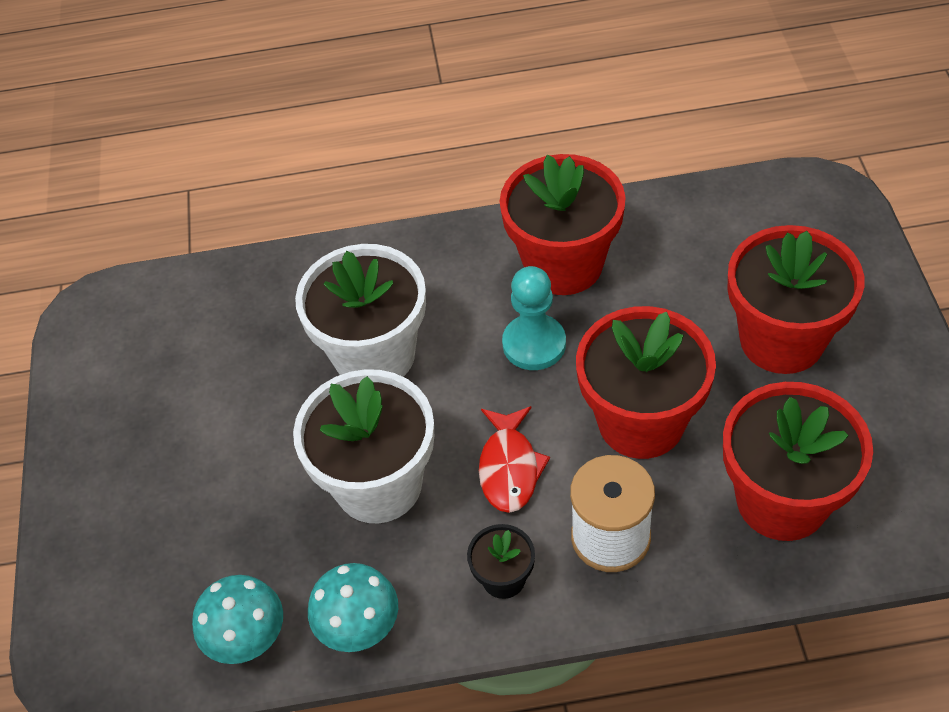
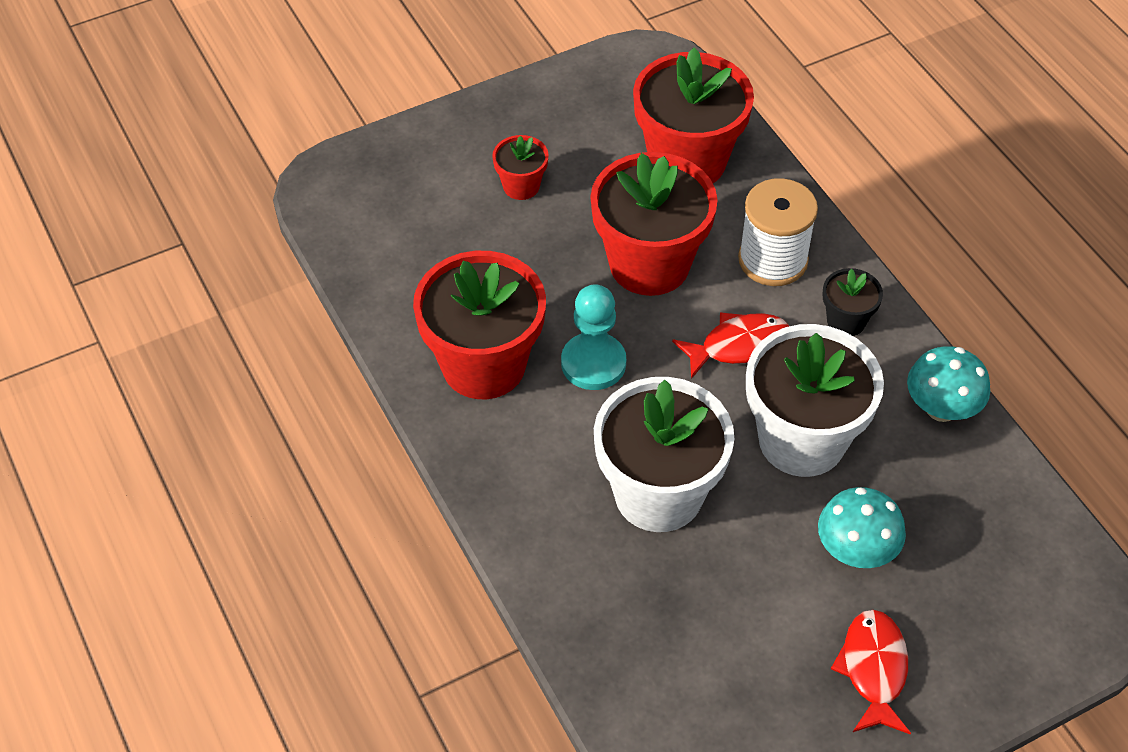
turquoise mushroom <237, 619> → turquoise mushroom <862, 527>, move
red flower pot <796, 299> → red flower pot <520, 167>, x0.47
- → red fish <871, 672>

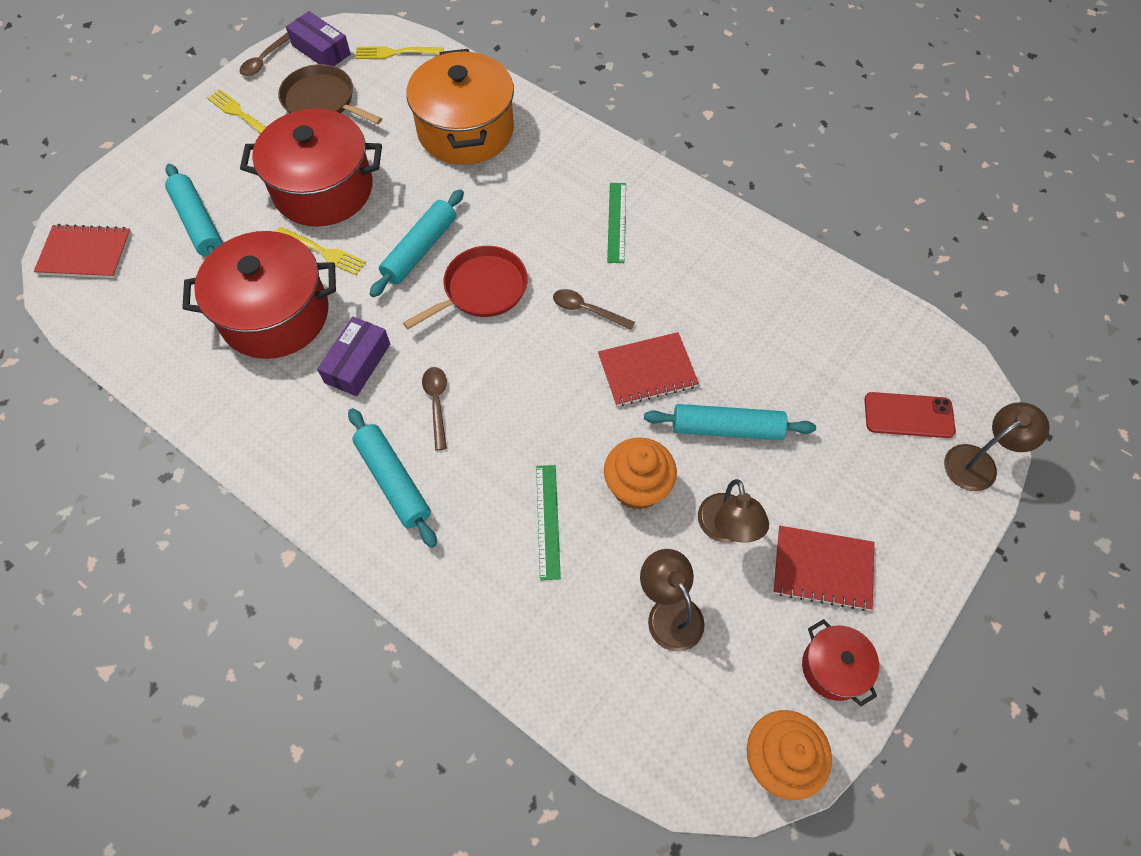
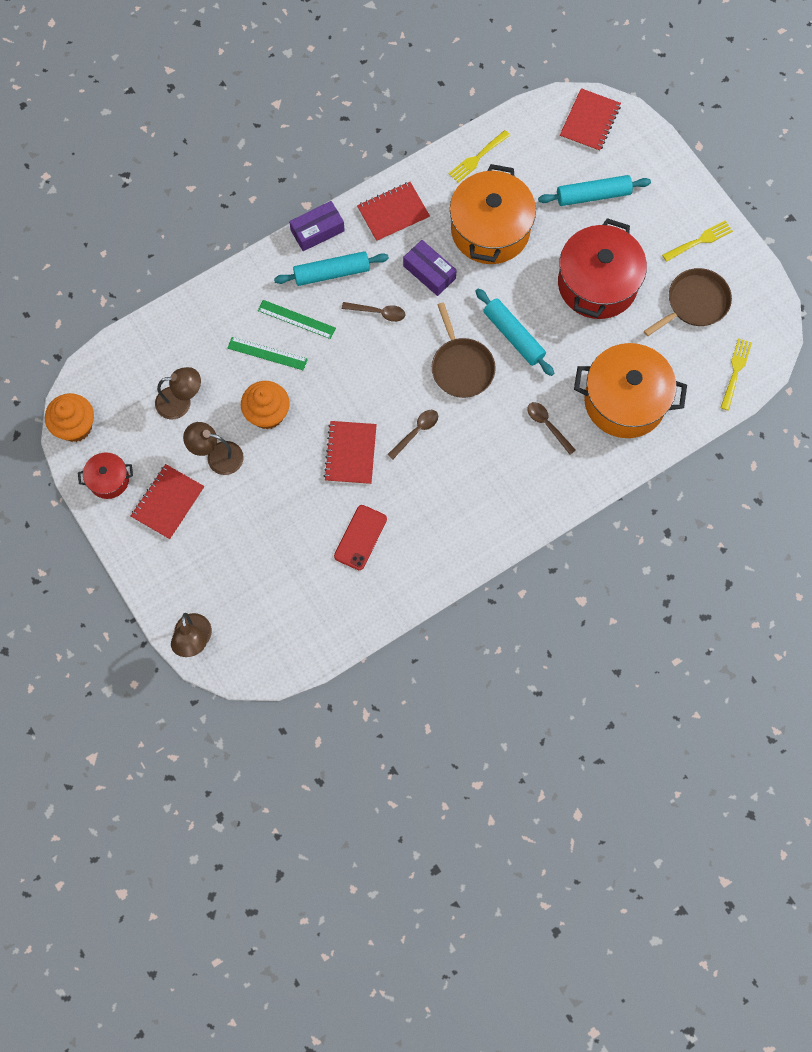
red pot <259, 295> → orange pot <493, 214>
brown spoon <265, 54> → brown spoon <551, 428>, move
yellow fork <320, 251> → yellow fork <479, 156>, move
purple box <318, 38> → purple box <317, 226>, move
red pan <465, 287> → brown pan <464, 350>
green ruler <616, 223> → green ruler <297, 319>, move
turquoise rolling pin <730, 422> → -
red phone <910, 415> → red phone <360, 537>, move
- → red notebook <393, 212>

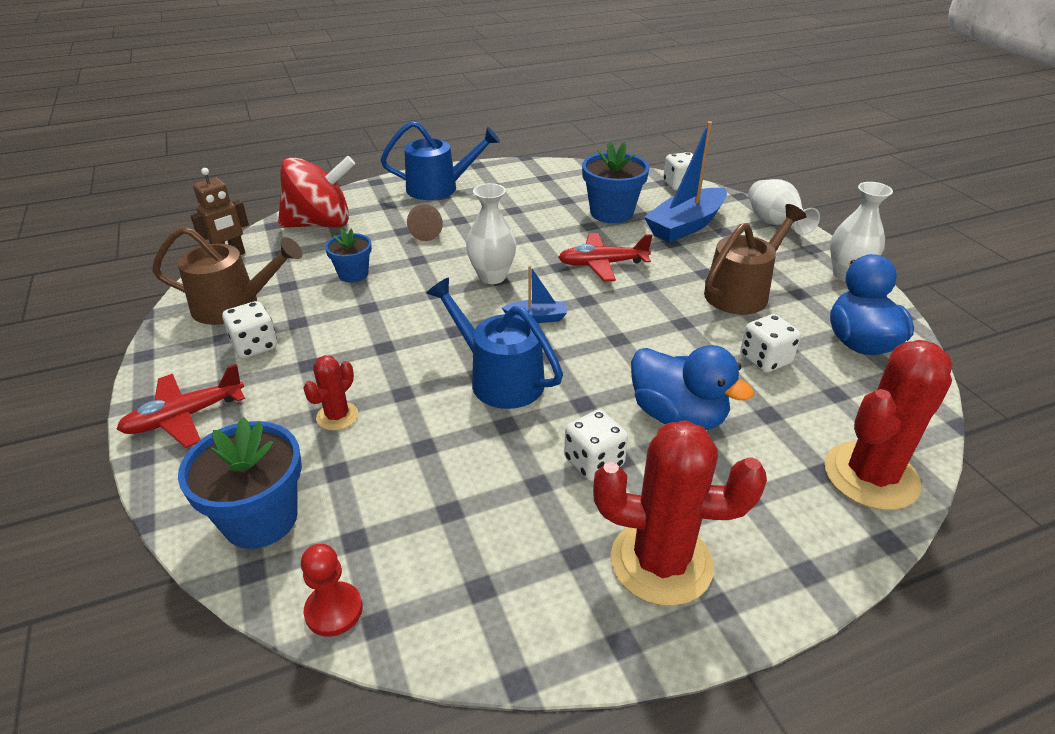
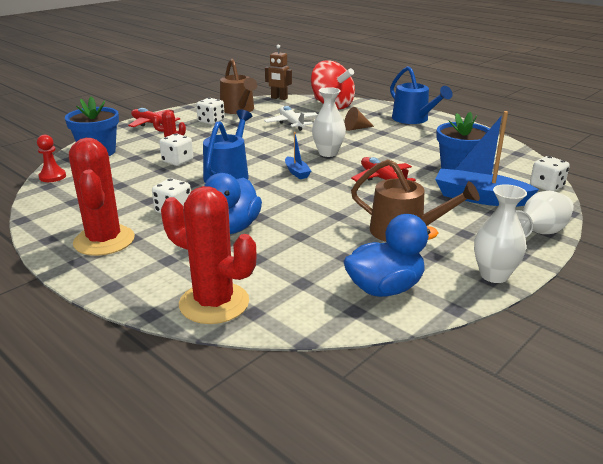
blue flower pot <348, 255> → white plane <291, 118>
white dice <770, 343> → white dice <176, 150>, move

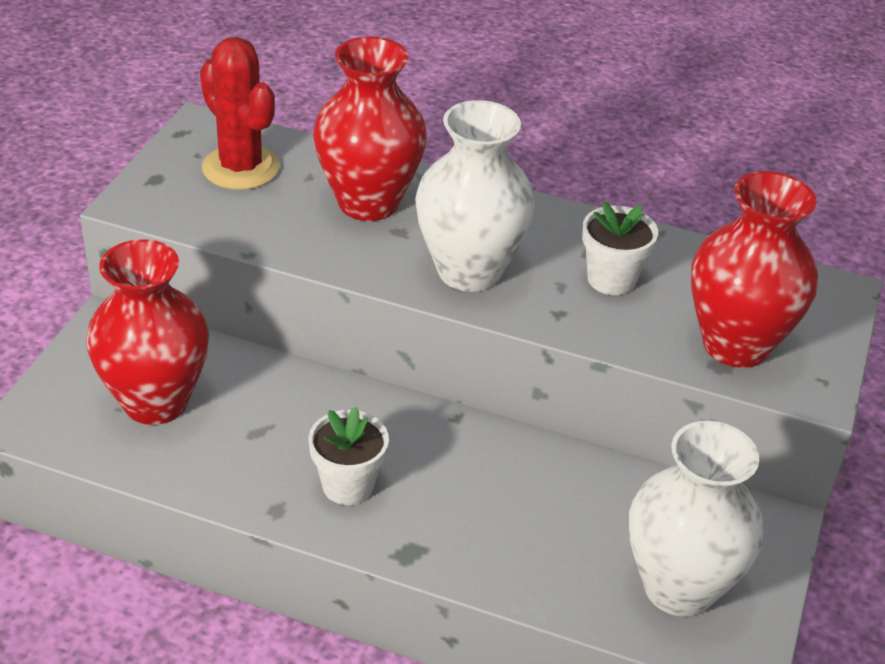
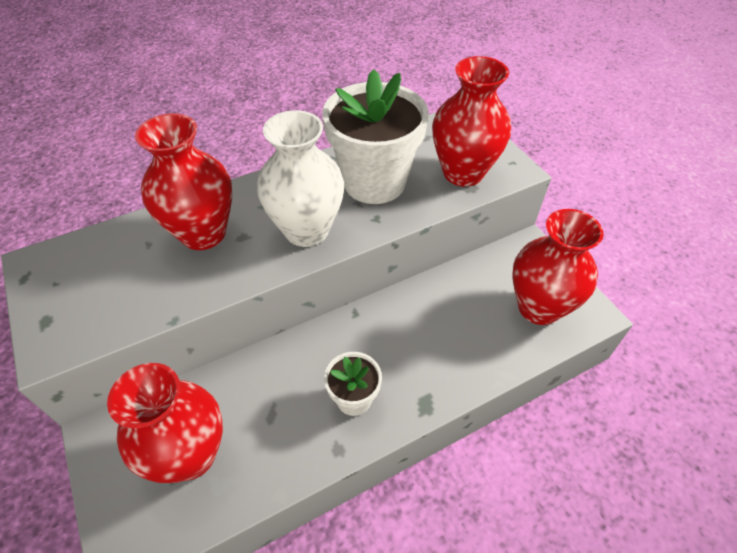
red cactus <240, 113> → -
white flower pot <620, 248> → white flower pot <375, 136>, x2.00
white vase <696, 519> → red vase <558, 267>

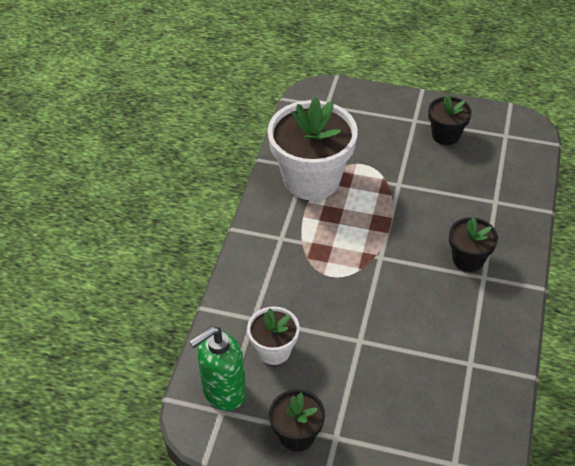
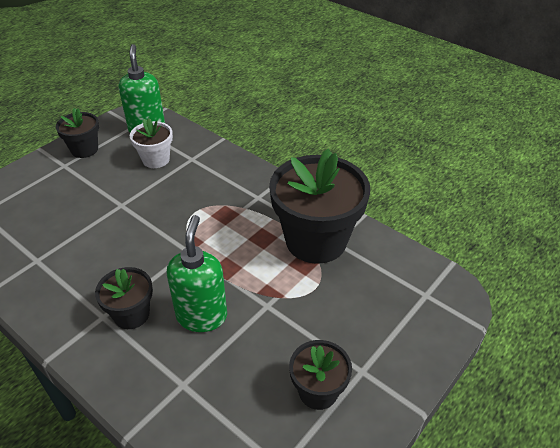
white flower pot <313, 149> → black flower pot <319, 206>
- → green soap dispenser <196, 273>

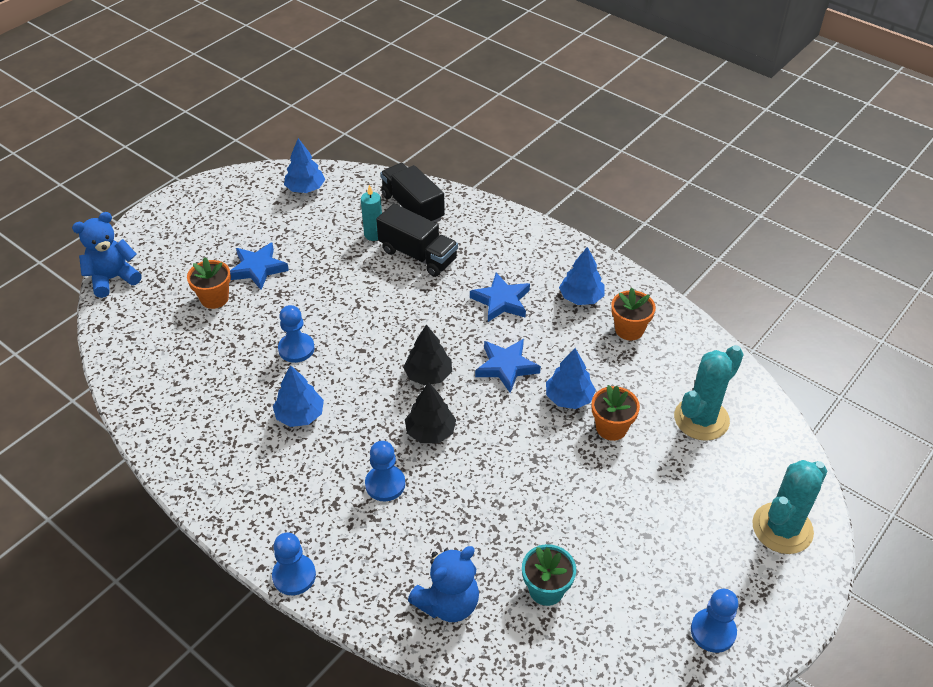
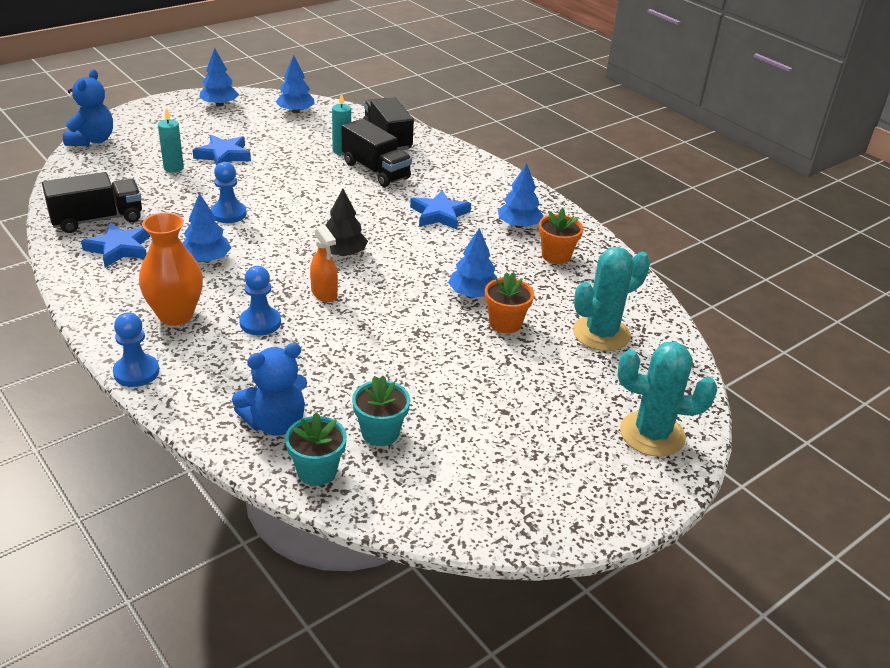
blue teddy bear <107, 255> → blue teddy bear <88, 107>, 120 degrees clockwise
orange flower pot <209, 283> → turquoise candle <171, 140>
black tree <430, 412> → orange spray bottle <324, 263>
blue star <508, 366> → blue star <115, 245>, move
blue pawn <715, 621> → -
turquoise cactus <789, 507> → turquoise cactus <667, 399>, 45 degrees clockwise
- → black truck <92, 202>
- → orange vase <171, 269>
- → blue tree <219, 77>
- → turquoise flower pot <316, 449>

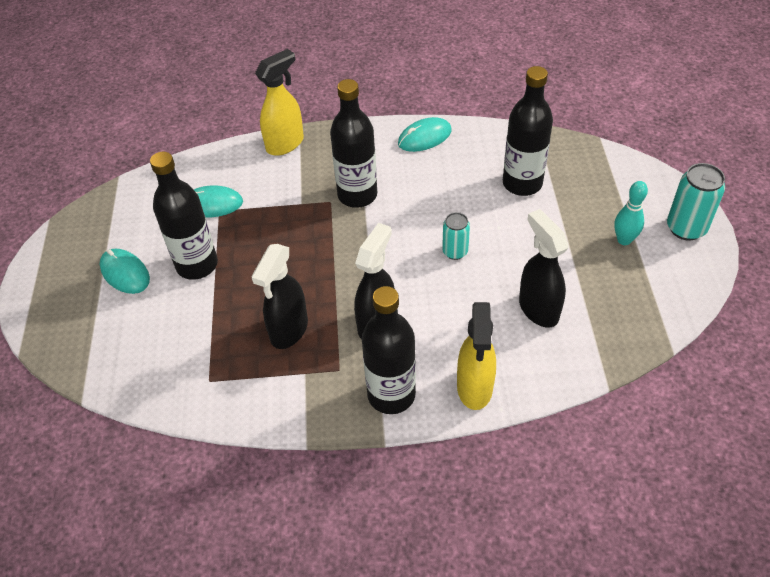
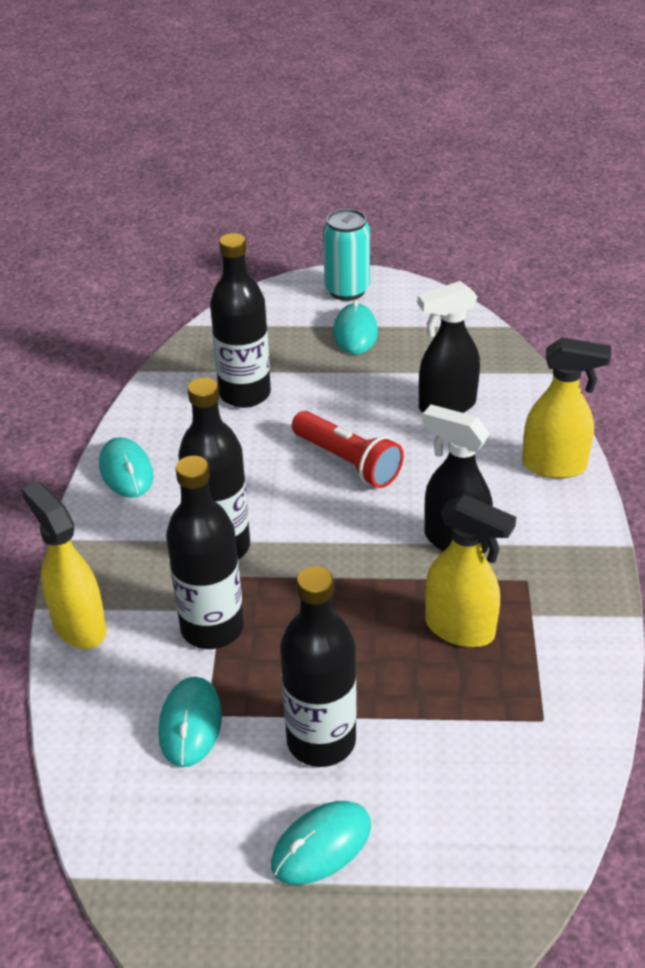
black spray bottle <279, 296> → yellow spray bottle <470, 570>
black bottle <389, 350> → black bottle <205, 552>, move
turquoise can <456, 236> → red flashlight <348, 449>
turquoise bowling pin <631, 213> → turquoise mouse <355, 327>

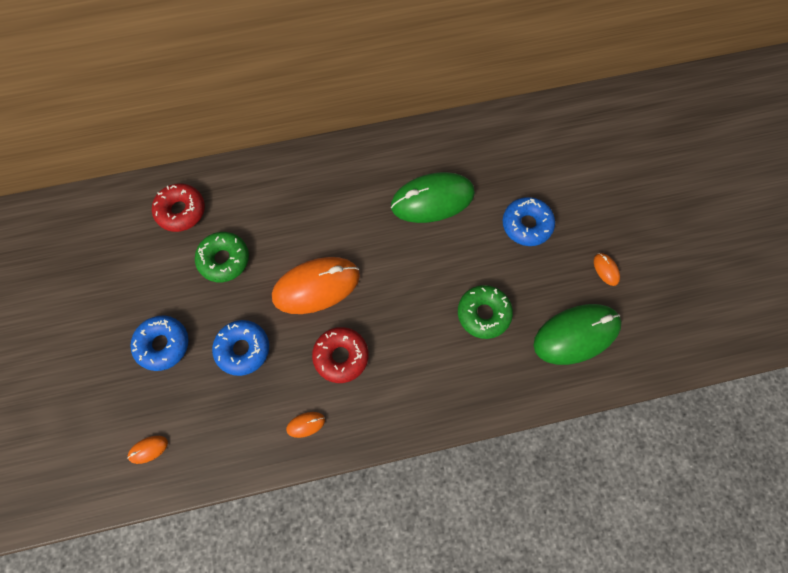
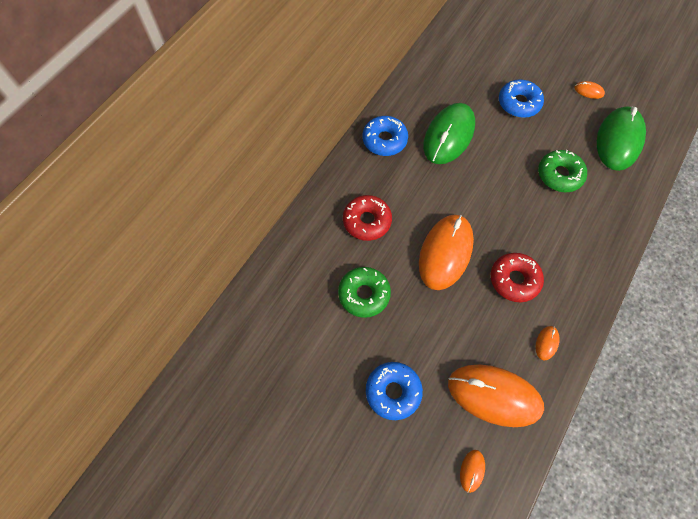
red donut <178, 207> → red donut <367, 218>, move
blue donut <240, 348> → blue donut <385, 136>, move
- → orange mouse <496, 395>

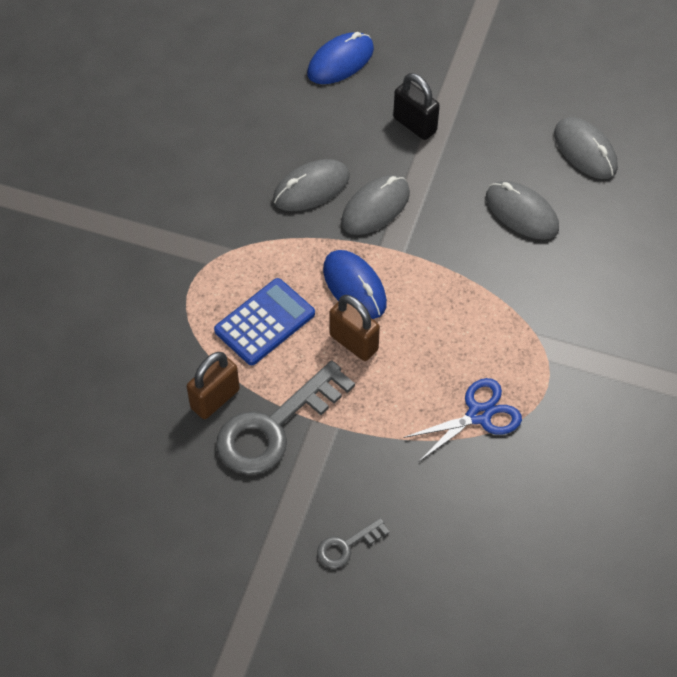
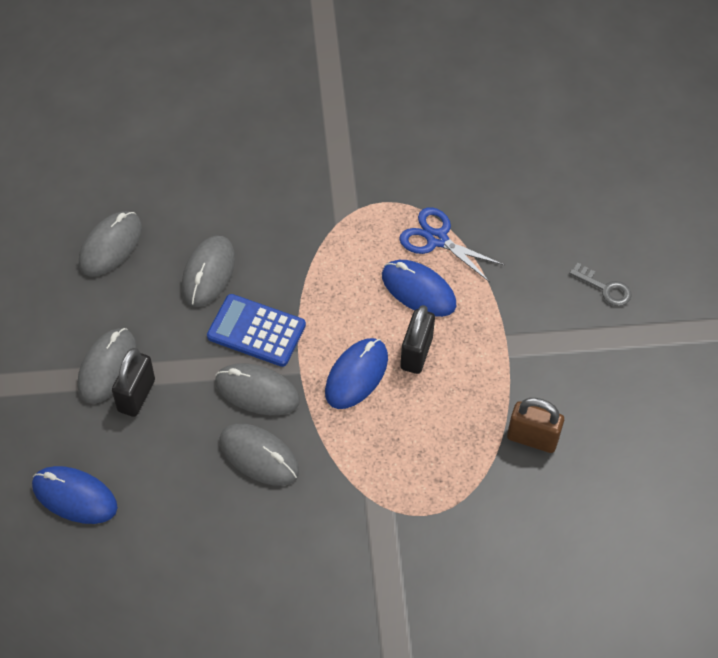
blue calculator <264, 321> → blue calculator <256, 330>, move
grey key <285, 417> → -
brown padlock <354, 328> → black padlock <417, 339>
- → grey mouse <107, 366>
- → blue mouse <419, 288>

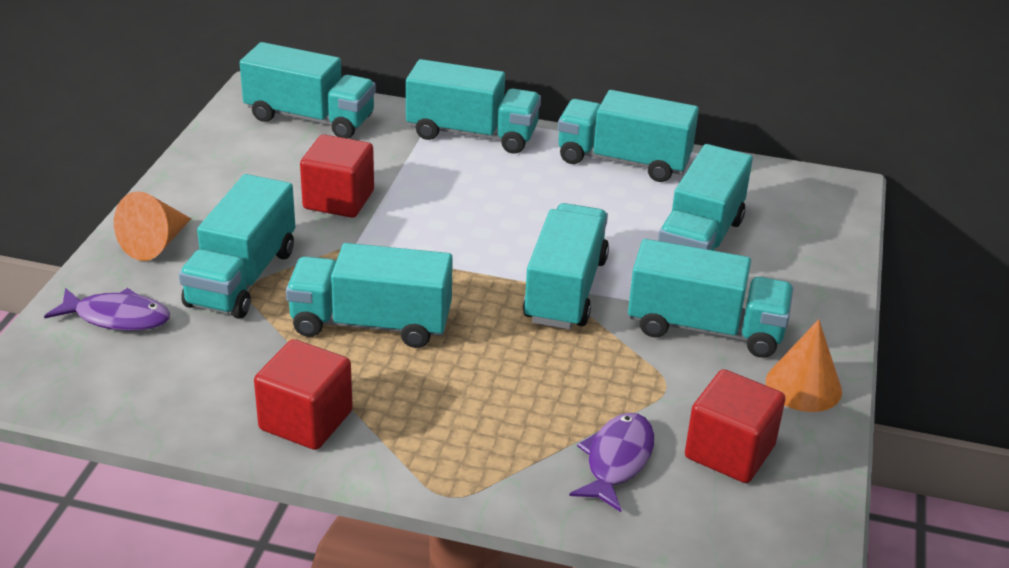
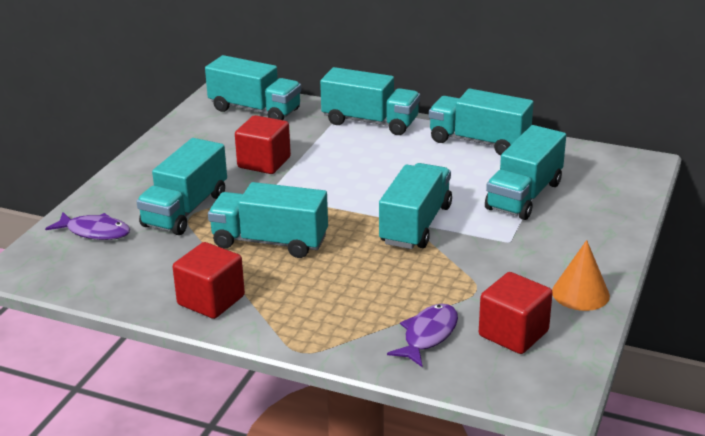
orange cone <152, 226> → -
turquoise truck <711, 298> → -

